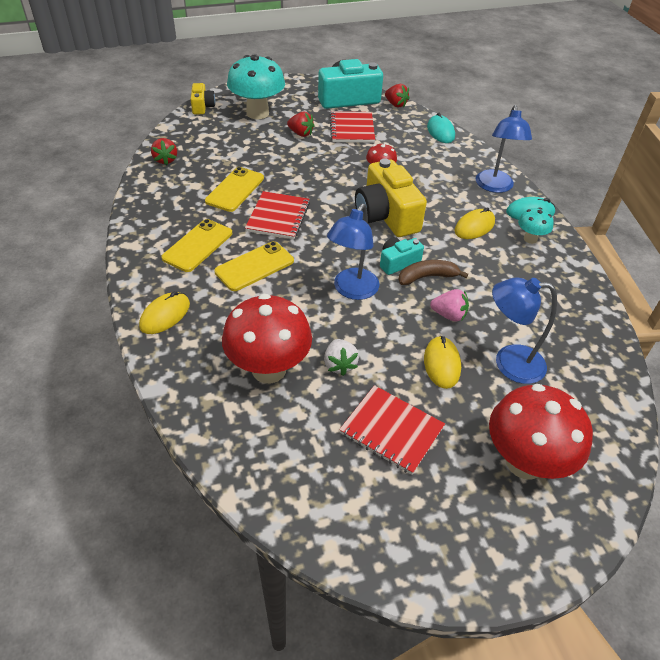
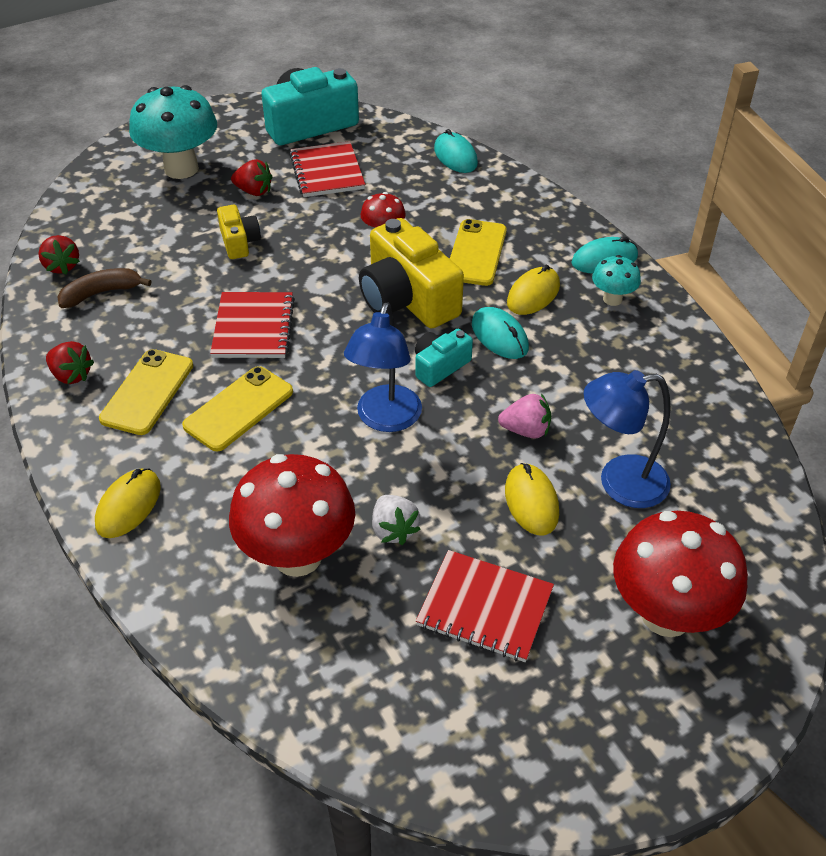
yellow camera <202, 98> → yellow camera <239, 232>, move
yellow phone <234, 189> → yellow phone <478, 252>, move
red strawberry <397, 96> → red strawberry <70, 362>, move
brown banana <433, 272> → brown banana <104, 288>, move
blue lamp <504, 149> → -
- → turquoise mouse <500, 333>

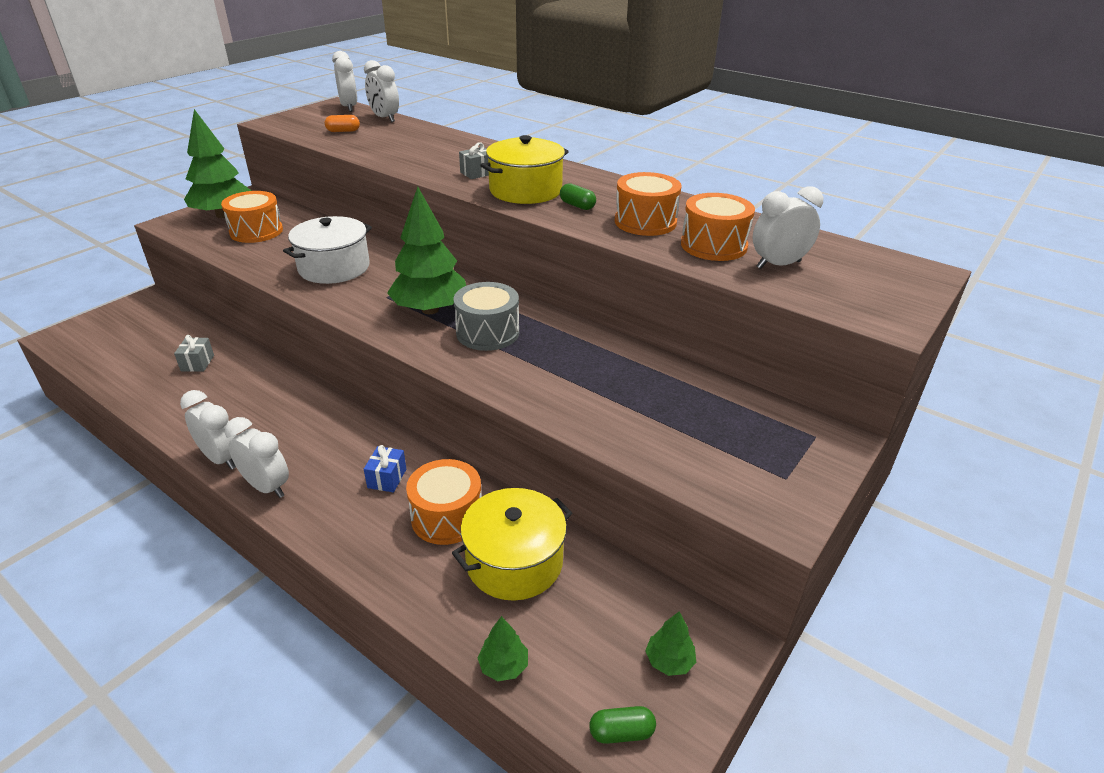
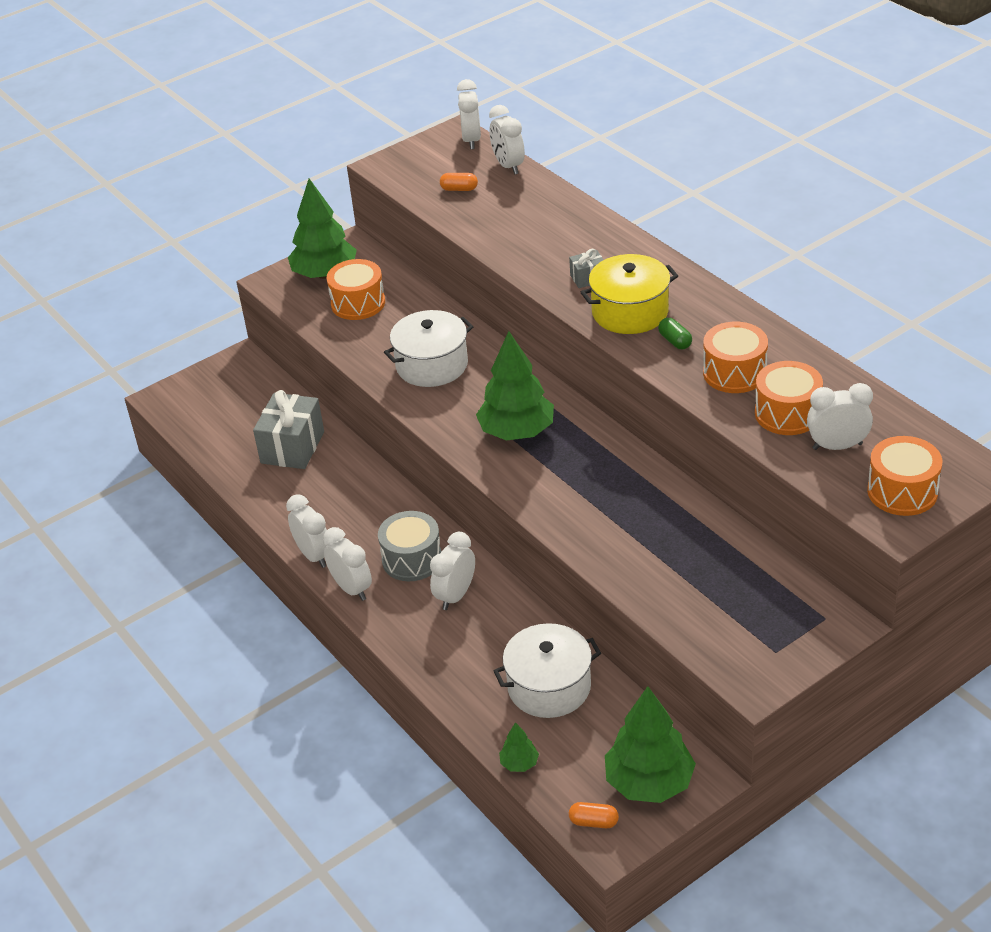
grey gift <194, 353> → grey gift <288, 429>, x2.05
blue gift <385, 468> → white clock <452, 571>
orange drum <444, 502> → orange drum <904, 476>, move
yellow pot <512, 544> → white pot <547, 670>
grey drum <486, 316> → grey drum <410, 546>, move
green capsule <622, 725> → orange capsule <594, 815>
green tree <670, 643> → green tree <650, 744>, x2.23

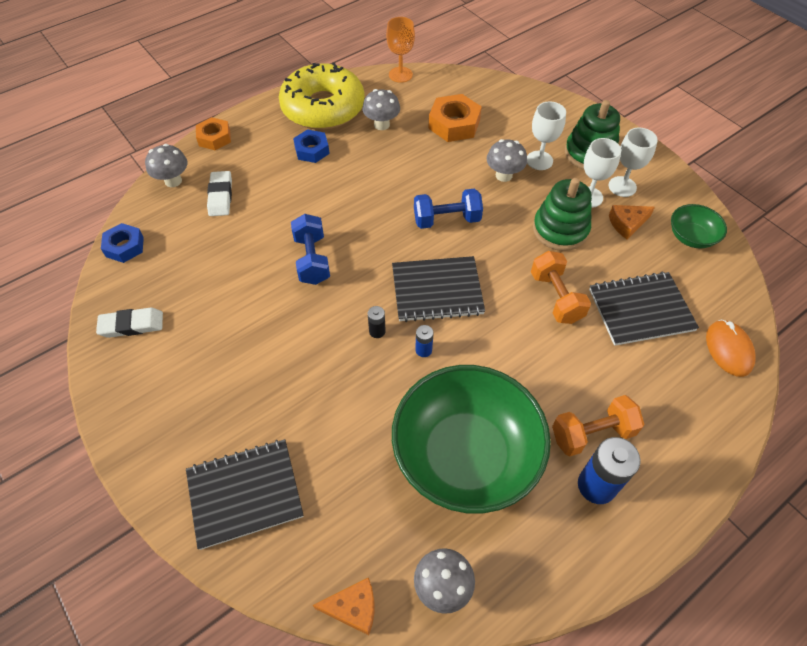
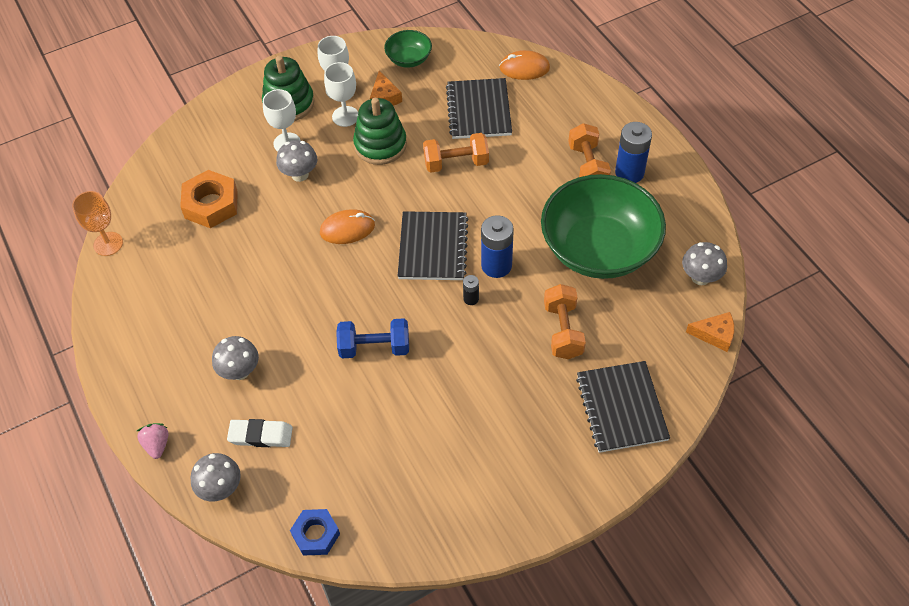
white eraser <129, 323> → -
orange nut <213, 133> → pink strawberry <152, 441>
yellow donut <322, 96> → -
blue nut <311, 146> → -
orange cheese <343, 606> → orange cheese <710, 332>, 90 degrees clockwise
grey mushroom <381, 109> → grey mushroom <235, 358>, move
blue dumbbell <448, 209> → orange mouse <347, 226>
blue battery <424, 341> → blue battery <497, 246>, x2.03
- → orange dumbbell <565, 321>

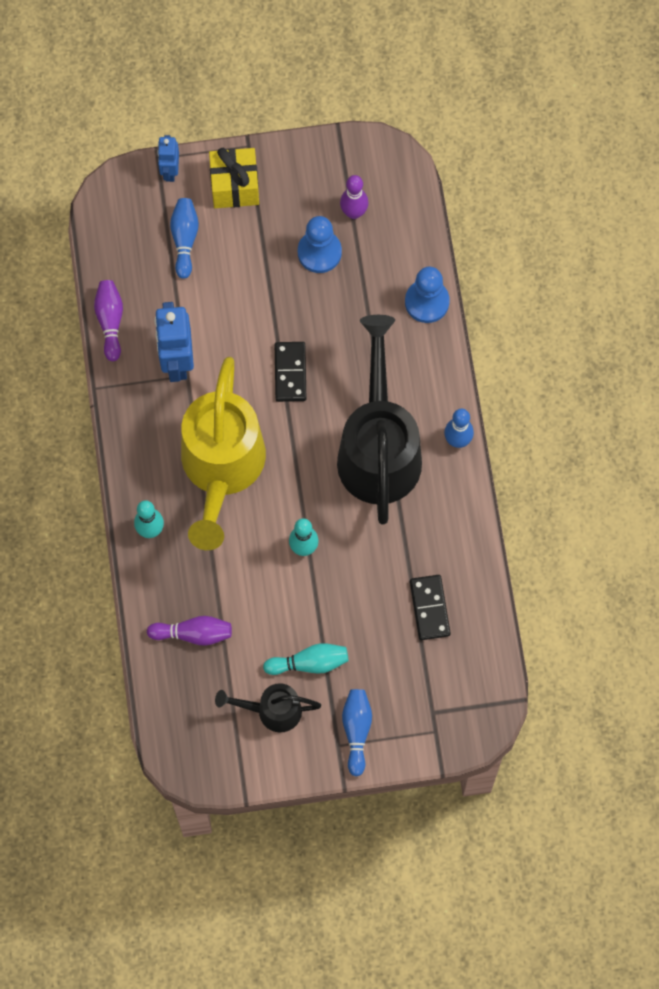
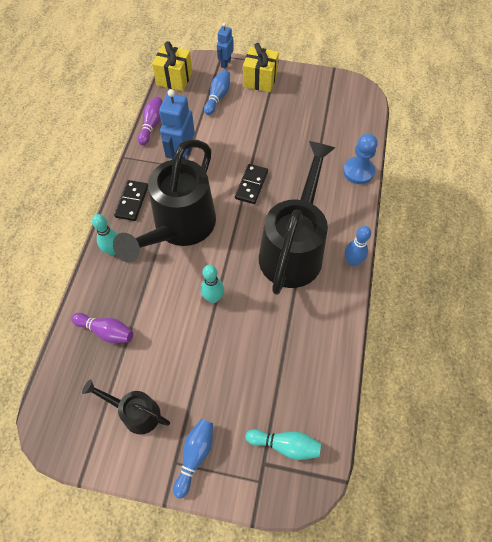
yellow watering can <223, 453> → black watering can <164, 200>
turquoise bowling pin <305, 659> → turquoise bowling pin <283, 444>, move
blue pawn <320, 244> → -
purple bowling pin <354, 197> → -
black domino <430, 607> → black domino <131, 200>, move
- → yellow gift <172, 66>

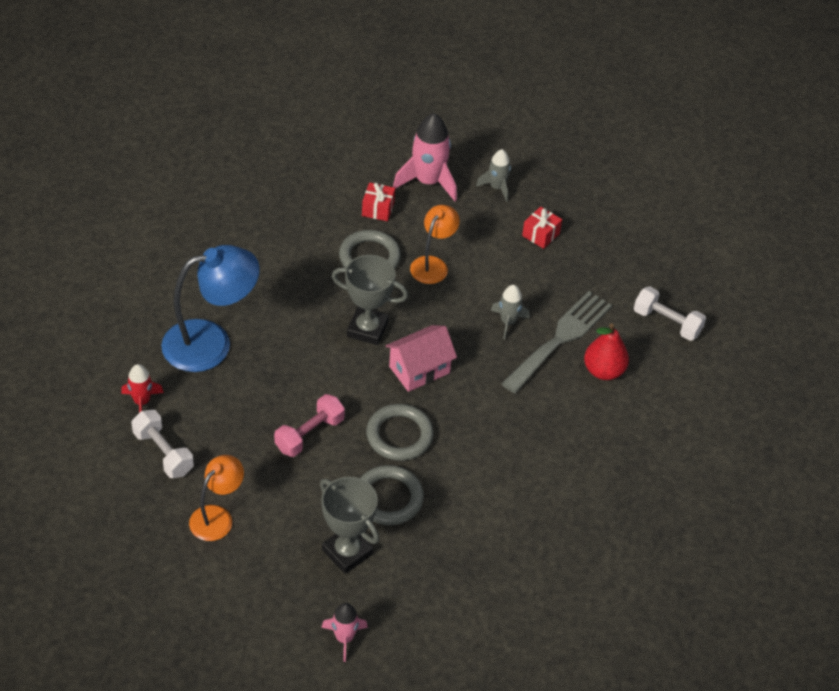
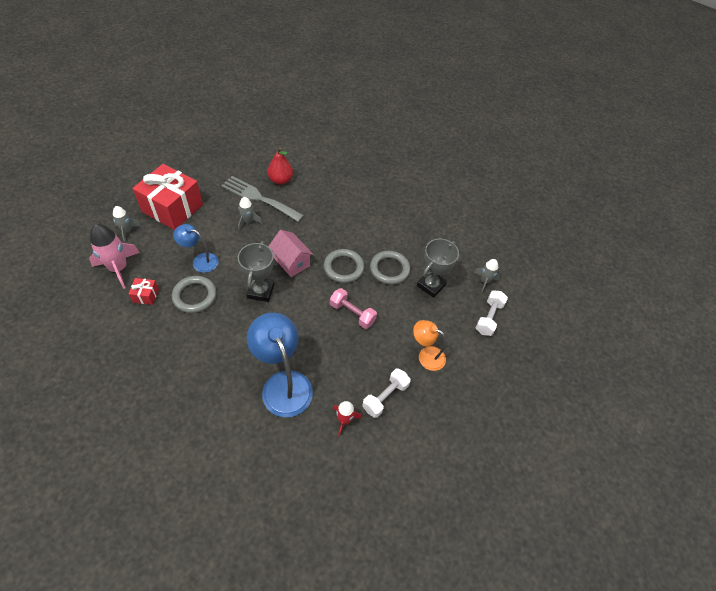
pink rocket <344, 632> → grey rocket <487, 276>
orange lamp <435, 244> → blue lamp <196, 248>
red gift <542, 227> → red gift <167, 197>, x2.42
white dumbbell <670, 313> → white dumbbell <492, 313>, move

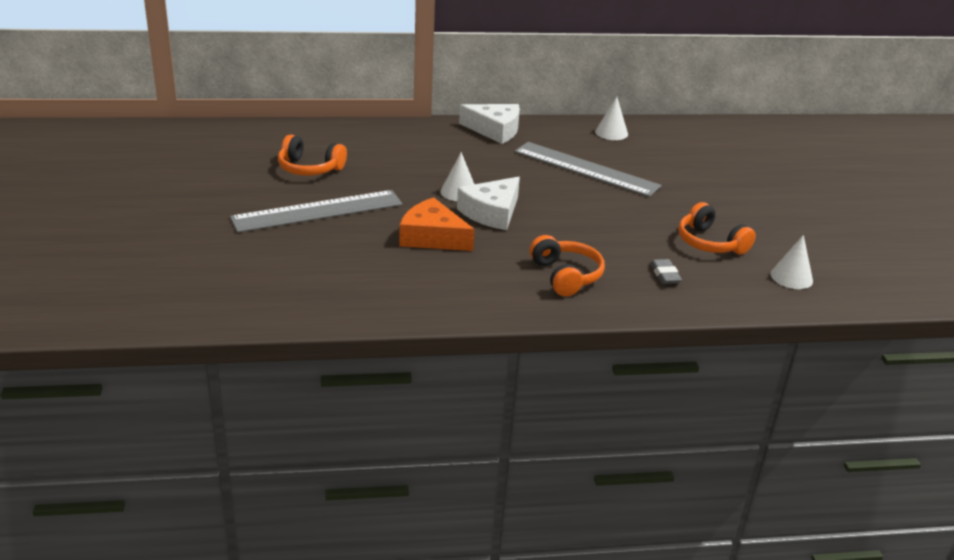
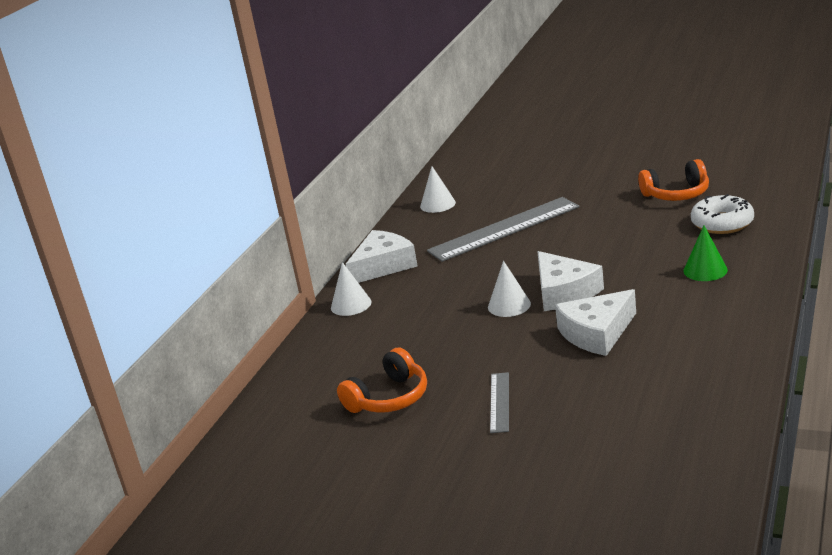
grey ruler <316, 211> → grey ruler <499, 402>, x0.48
orange cheese <437, 224> → white cheese <595, 322>
orange headphones <567, 265> → green cone <705, 253>
grey eraser <666, 271> → white donut <722, 214>
white cone <792, 262> → white cone <351, 289>, move

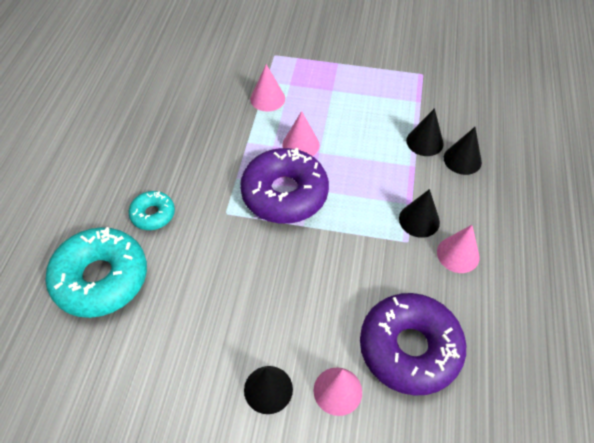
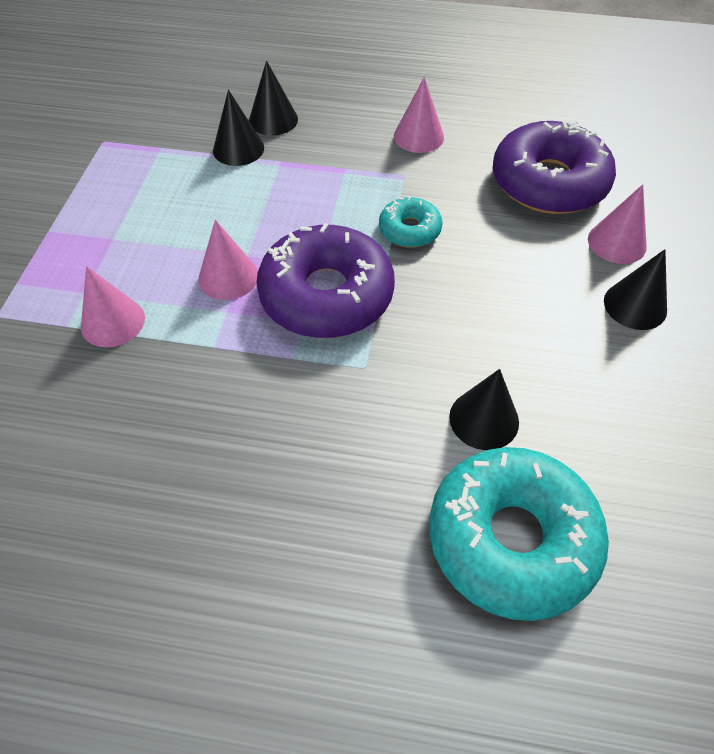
turquoise donut <152, 210> → turquoise donut <411, 221>, move
black cone <419, 213> → black cone <484, 409>, move

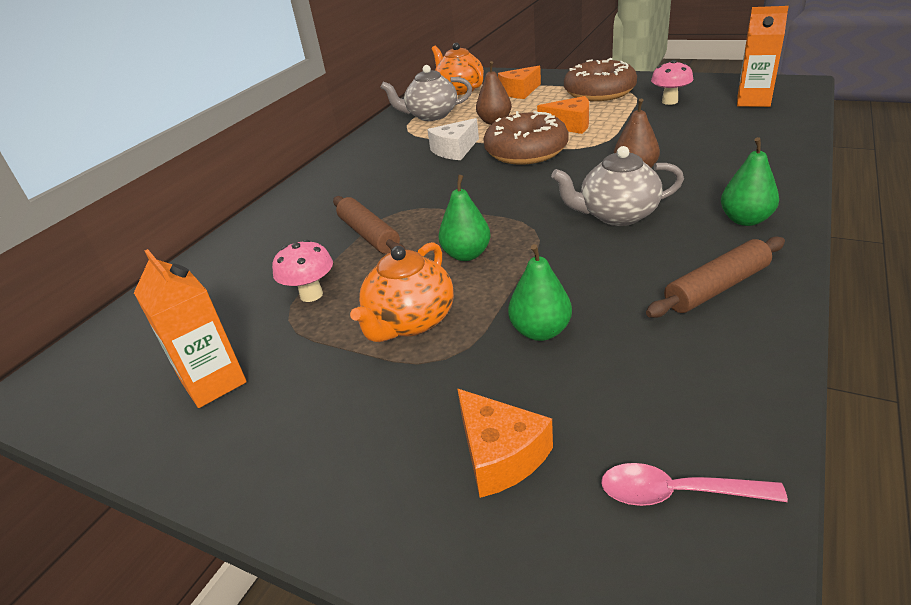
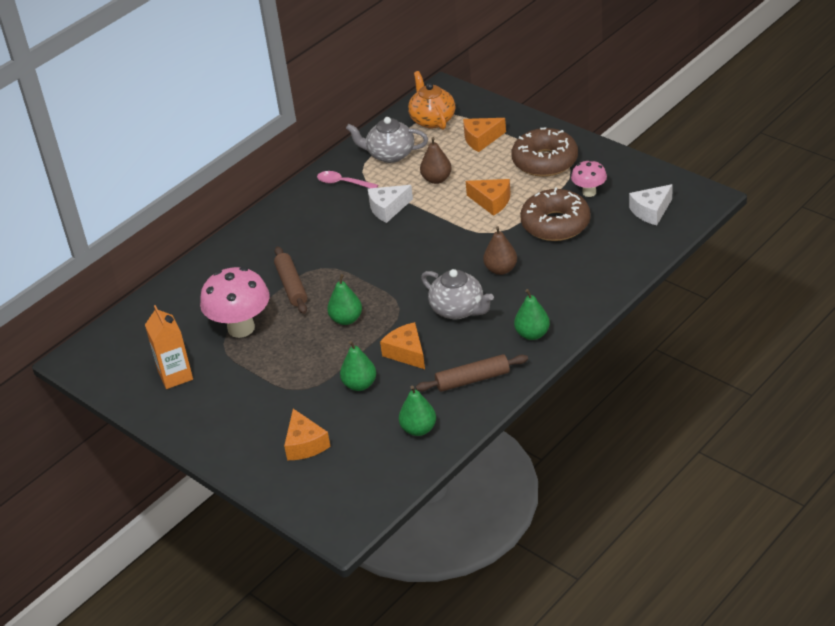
pink mushroom <302, 270> → pink mushroom <235, 302>, x1.82
orange teapot <402, 292> → -
brown donut <526, 138> → brown donut <555, 214>, move
grey teapot <617, 186> → grey teapot <457, 294>, 150 degrees counterclockwise
pink spoon <694, 484> → pink spoon <347, 179>, move
orange carton <763, 56> → white cheese <651, 204>
- → orange cheese <402, 345>
- → green pear <417, 410>

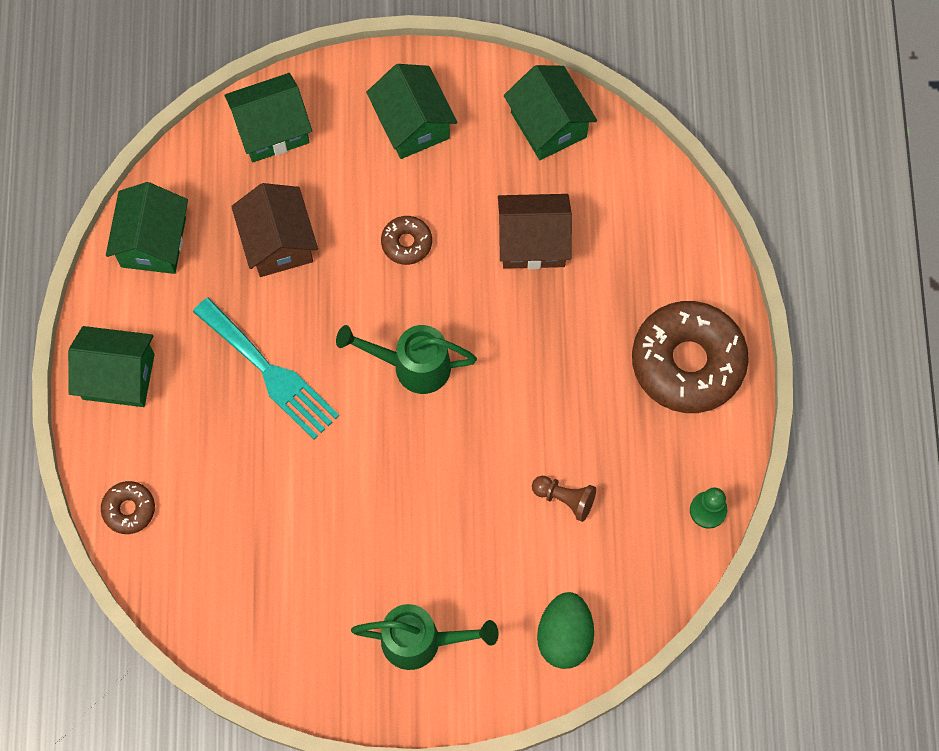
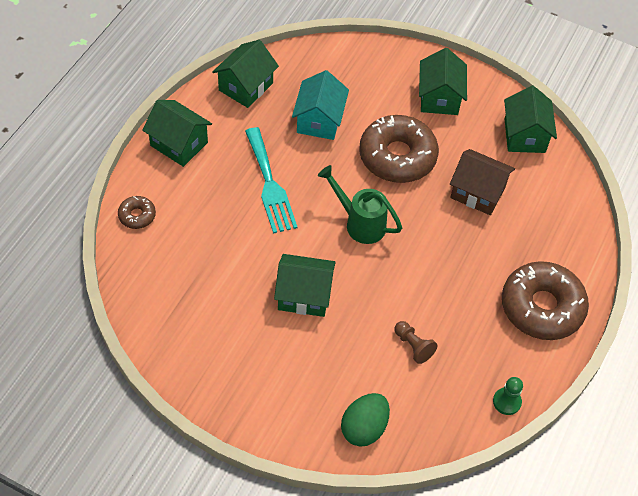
green house <268, 117> → green house <305, 285>, move
brown house <274, 230> → turquoise house <320, 105>
green watering can <424, 637> → -
brown donut <406, 240> → brown donut <399, 149>, x2.20

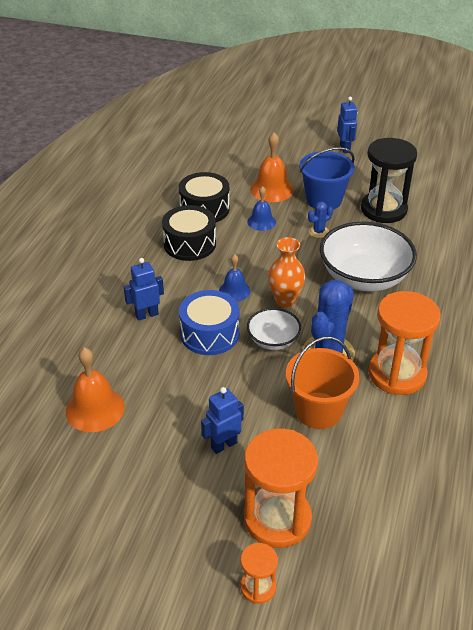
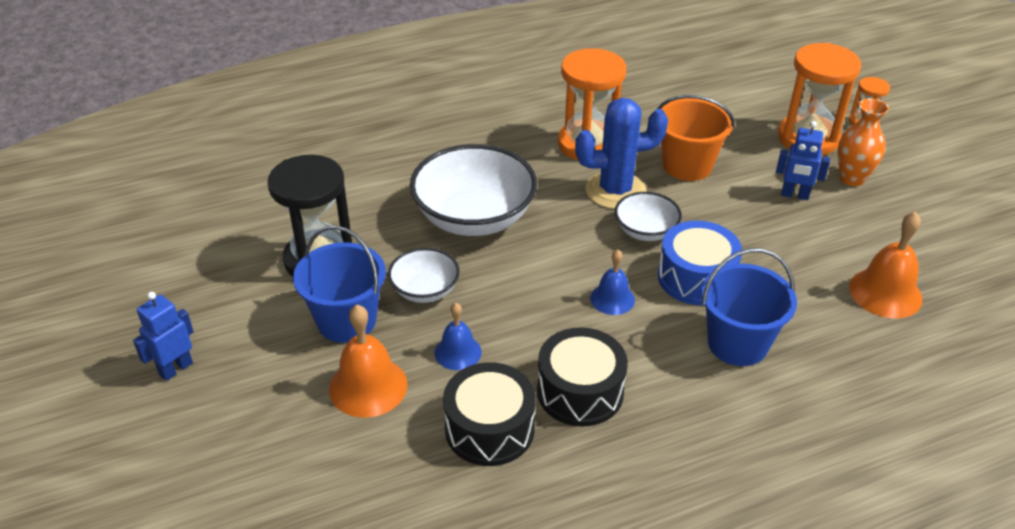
blue robot <144, 289> → blue bucket <749, 307>
orange vase <286, 272> → orange vase <863, 142>, move
blue cactus <320, 219> → white bowl <424, 275>

